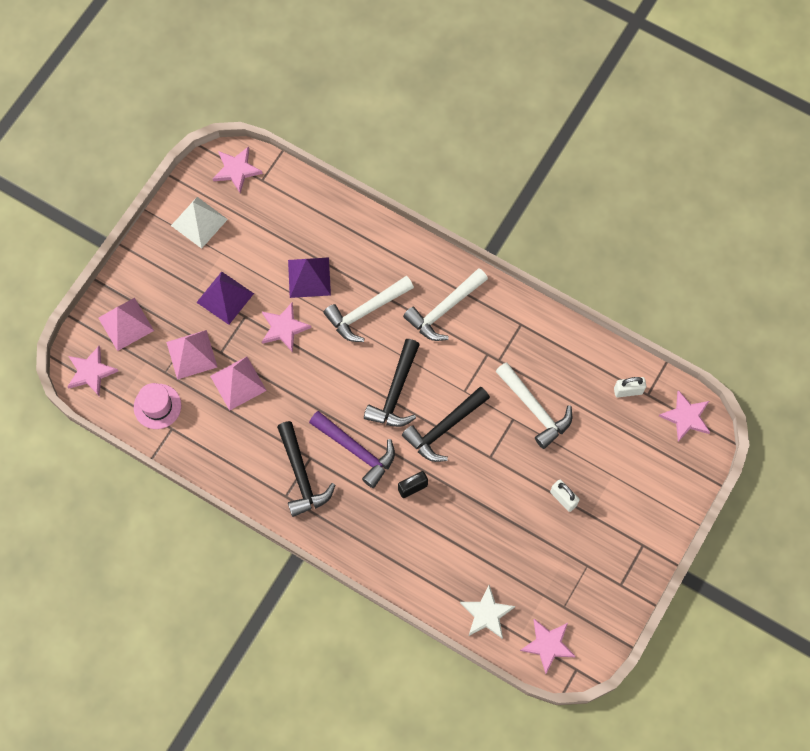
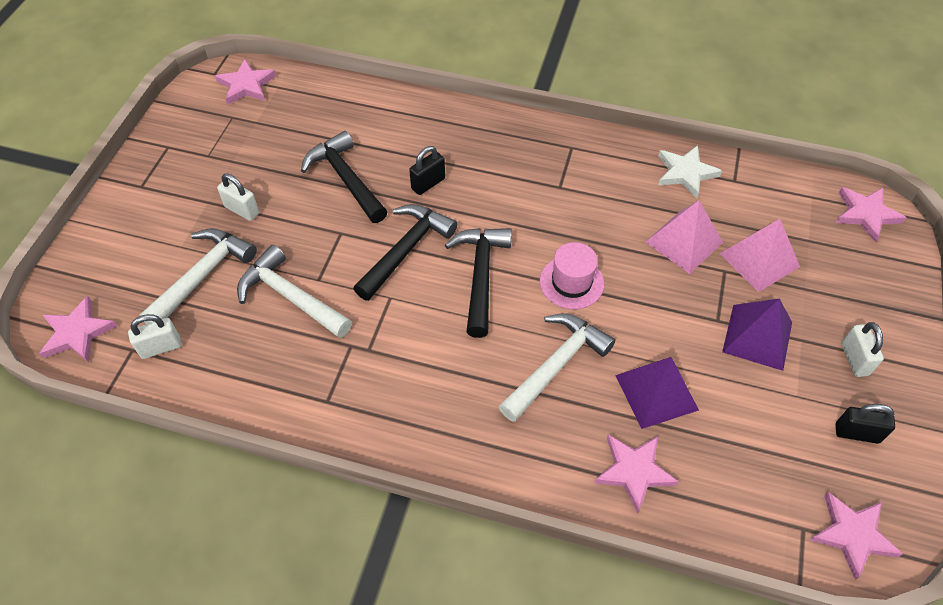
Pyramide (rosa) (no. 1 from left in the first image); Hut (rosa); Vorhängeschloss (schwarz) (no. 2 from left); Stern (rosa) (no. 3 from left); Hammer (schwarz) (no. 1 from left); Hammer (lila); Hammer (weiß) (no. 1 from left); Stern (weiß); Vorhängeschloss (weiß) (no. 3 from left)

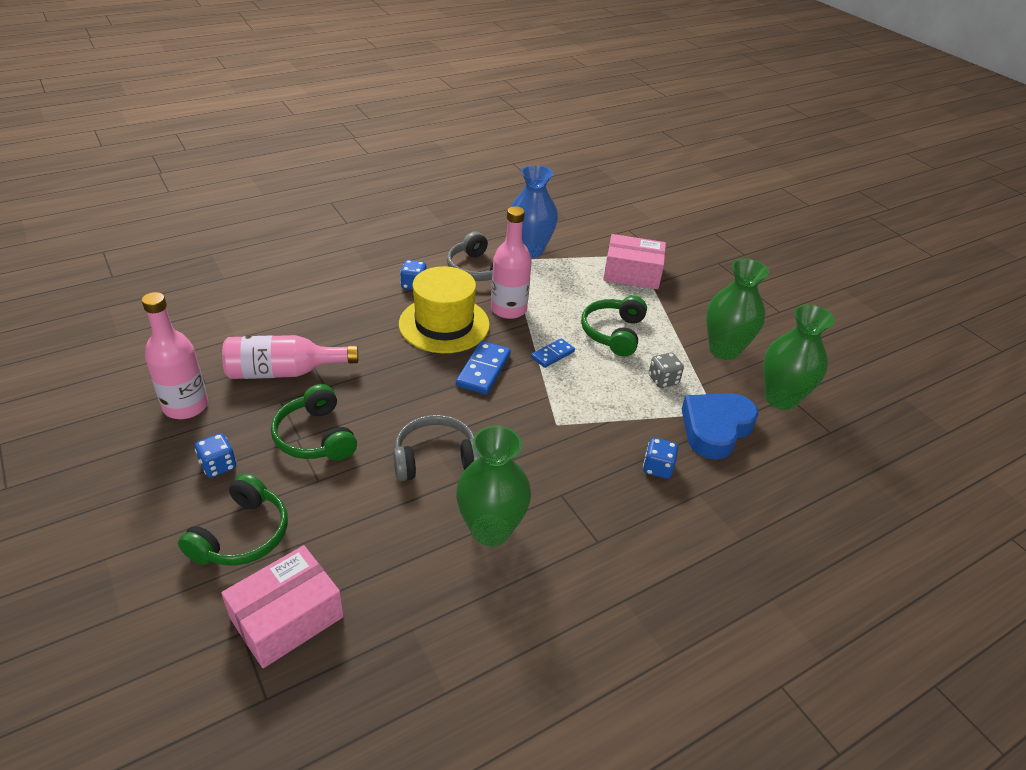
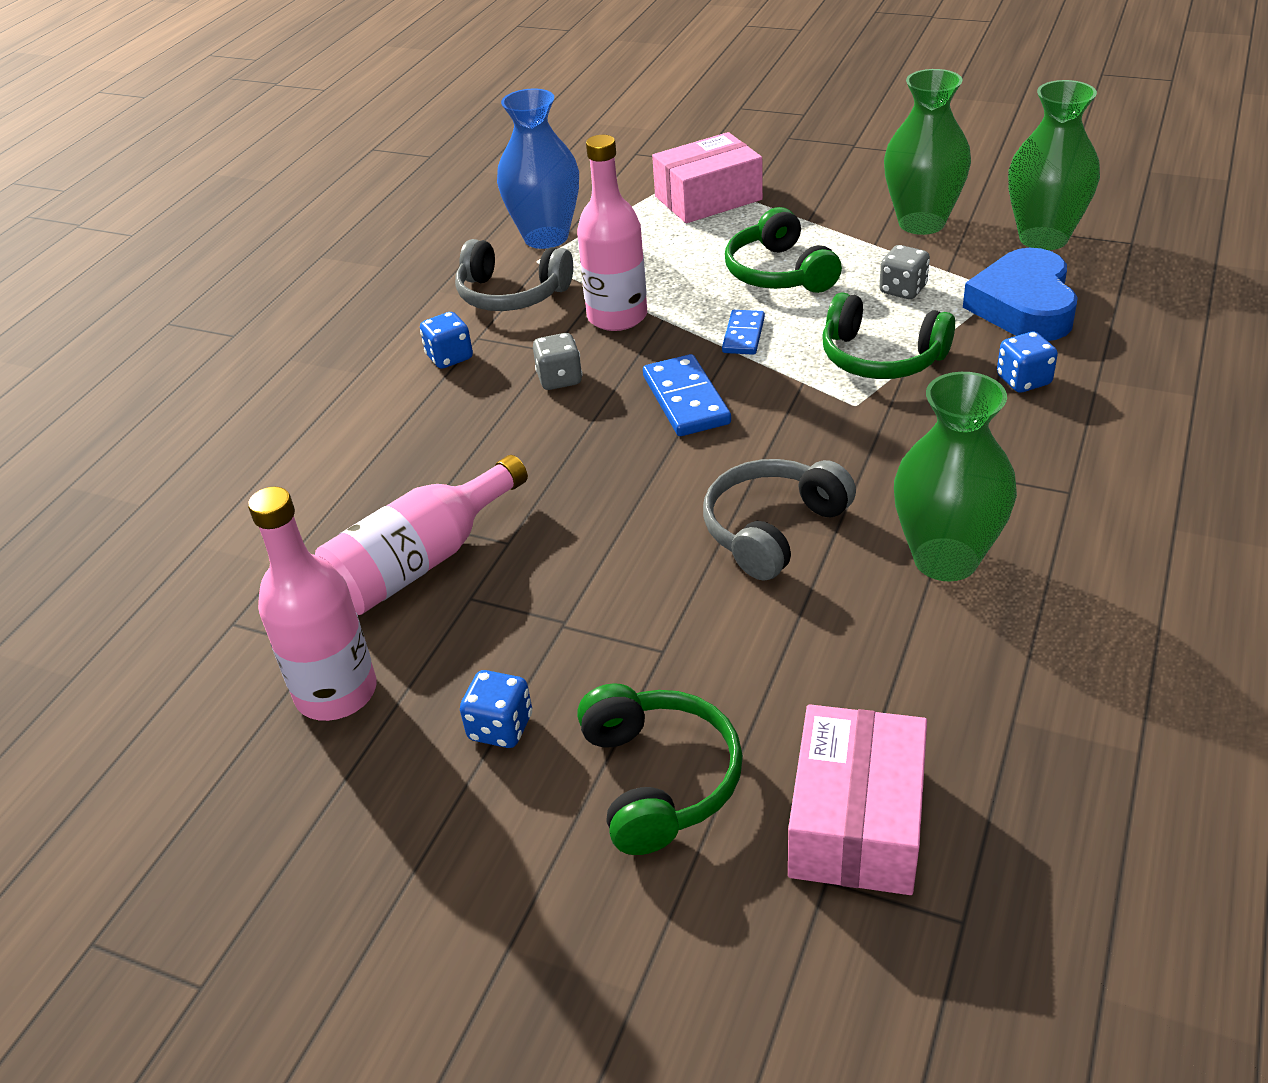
Kopfhörer (grün) (no. 3 from left); Spielwürfel (grau) (no. 1 from left)

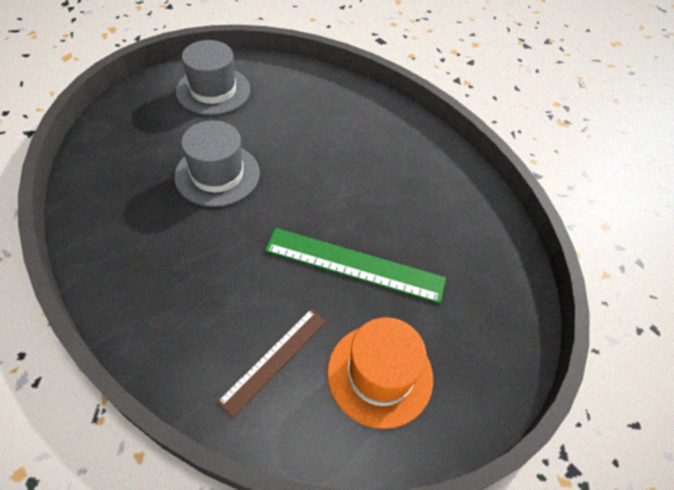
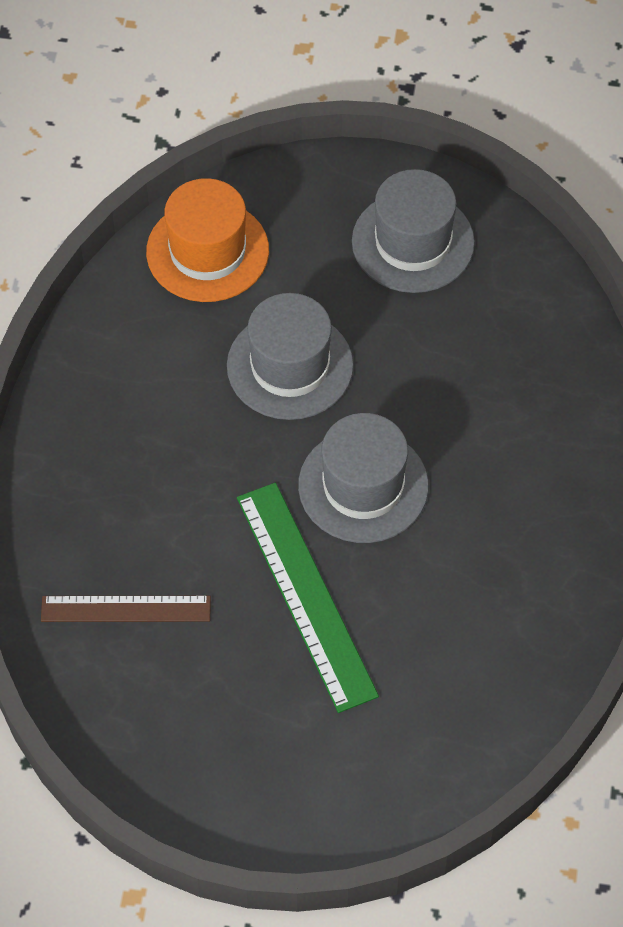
Hut (orange); Hut (grau) (no. 2 from left)

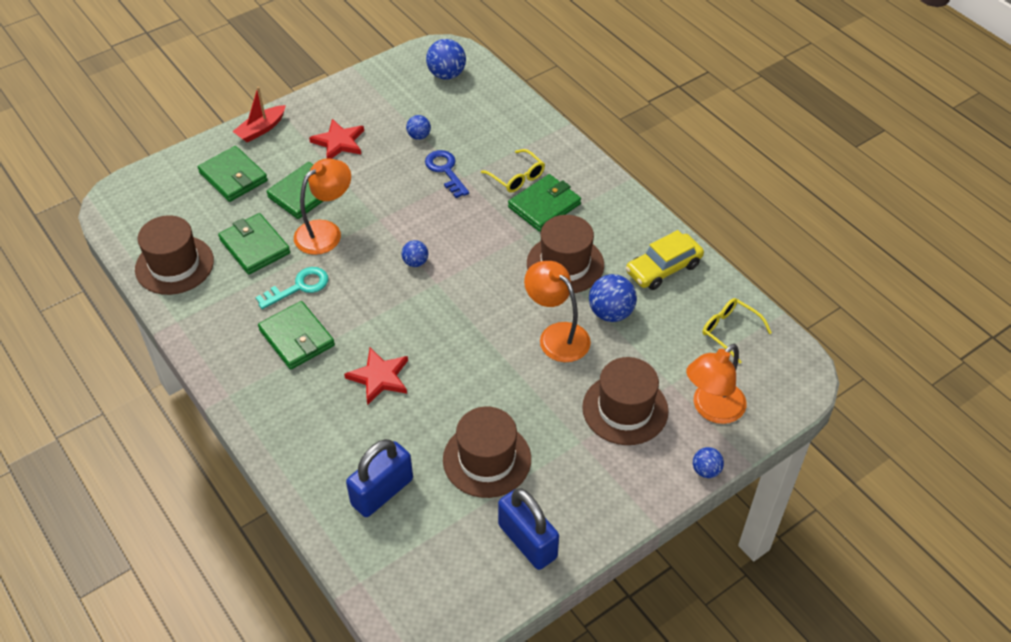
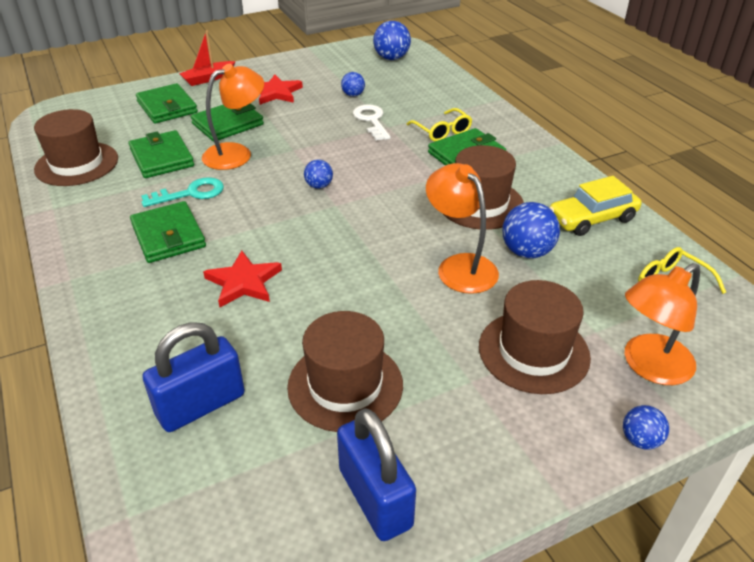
Schlüssel (weiß)

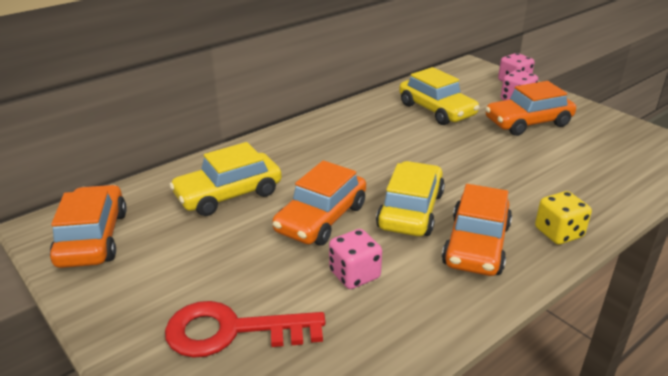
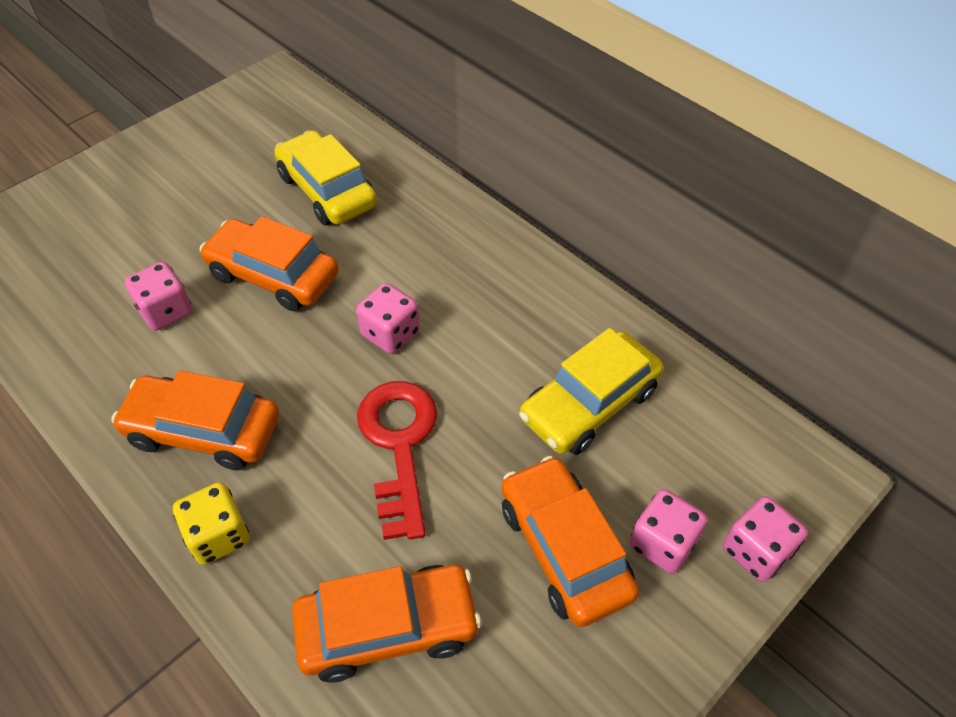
Auto (orange) (no. 3 from left); Schlüssel (rot); Auto (gelb) (no. 2 from left in the first image); Spielwürfel (rosa) (no. 2 from left)

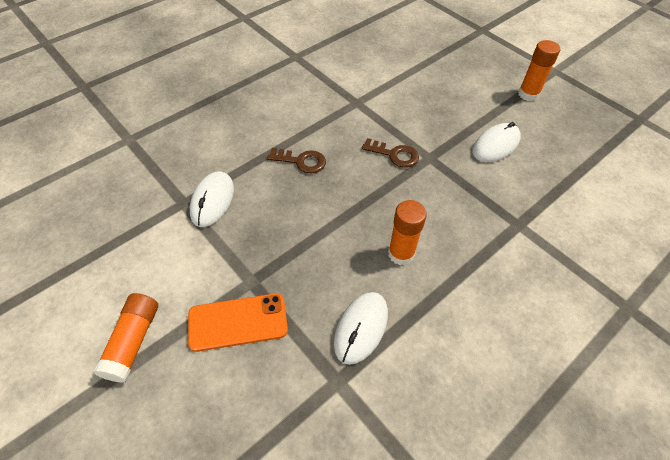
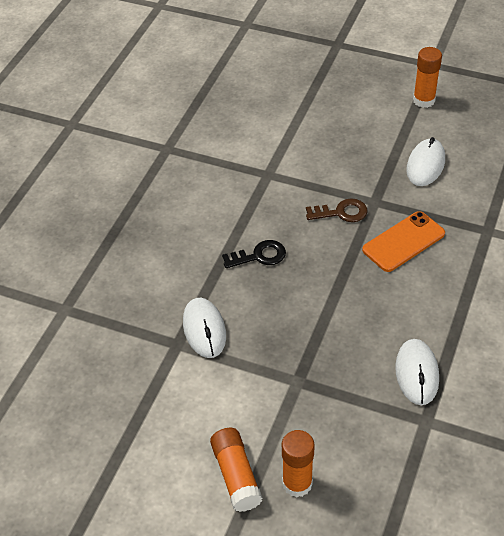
Handy (orange); Schlüssel (schwarz); Klebestift (orange) (no. 2 from left)

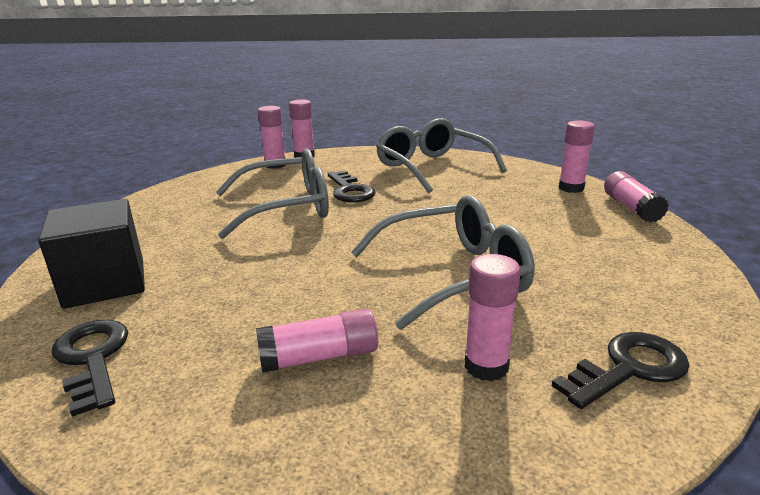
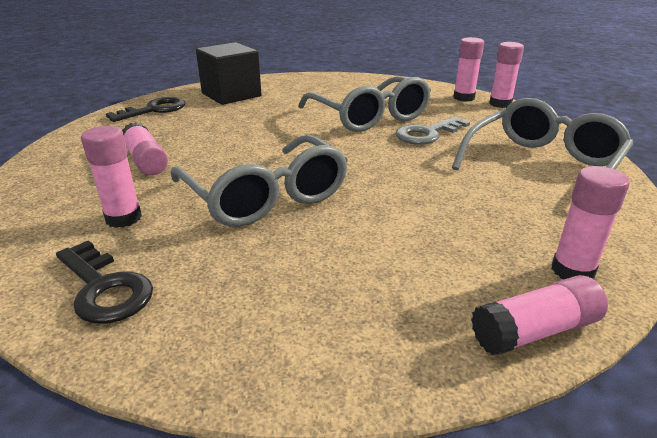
Schlüssel (grau)

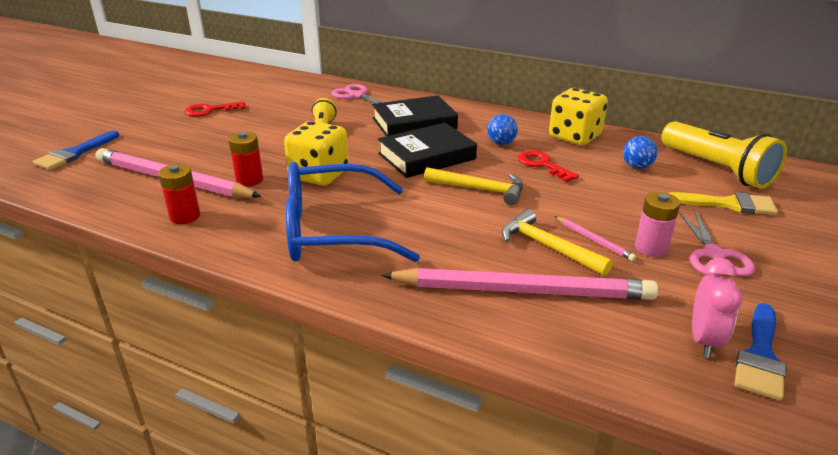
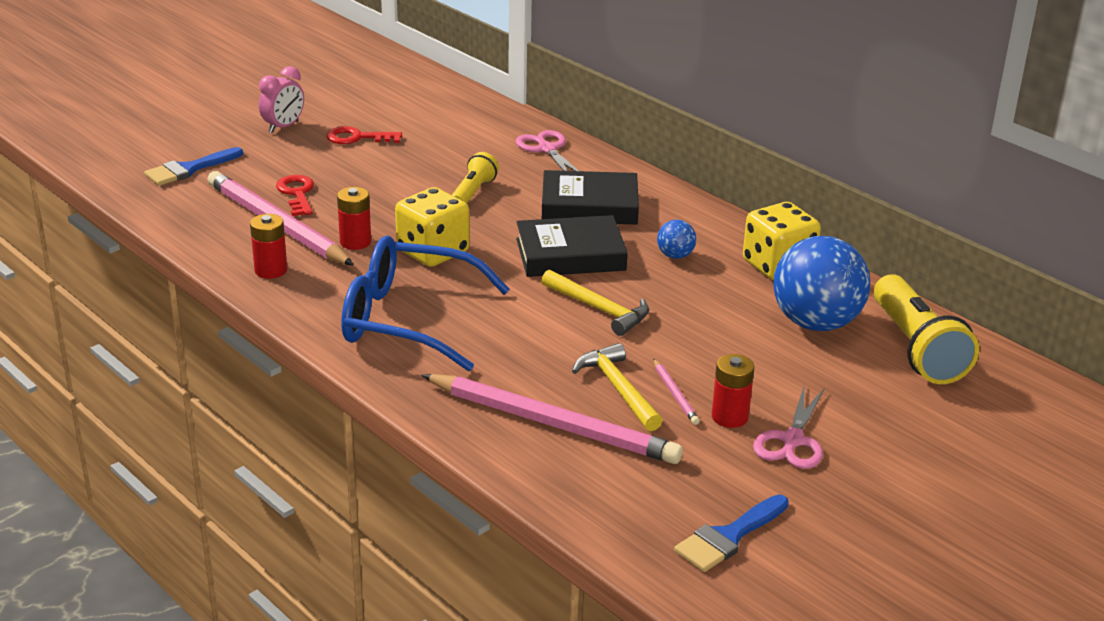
Schlüssel (rot) (no. 1 from left); Ball (blau) (no. 2 from left); Batterie (rot) (no. 3 from left); Pinsel (gelb); Wecker (rosa)

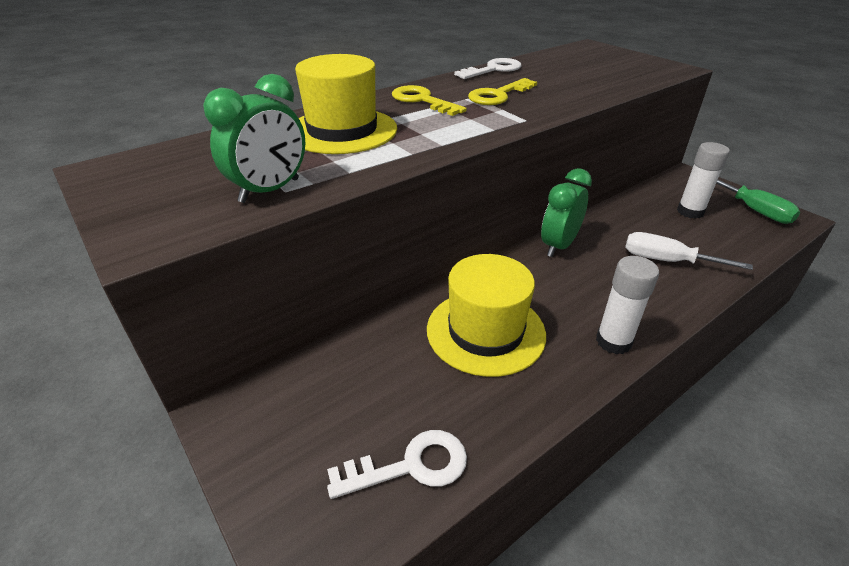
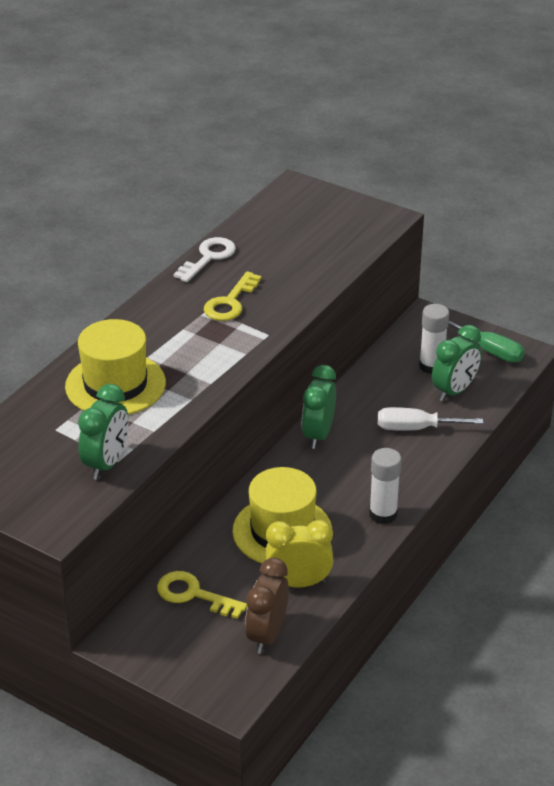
Wecker (braun); Schlüssel (gelb) (no. 1 from left); Wecker (gelb); Wecker (grün) (no. 3 from left)

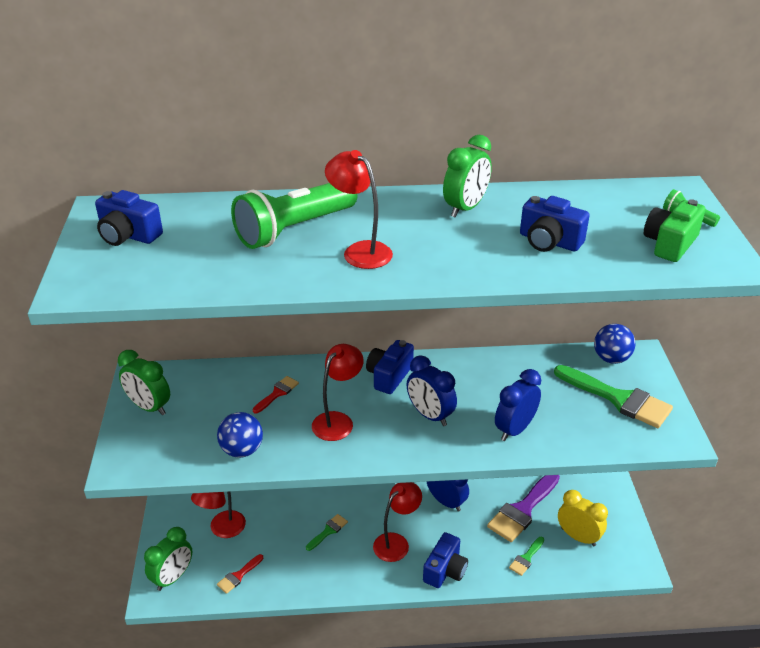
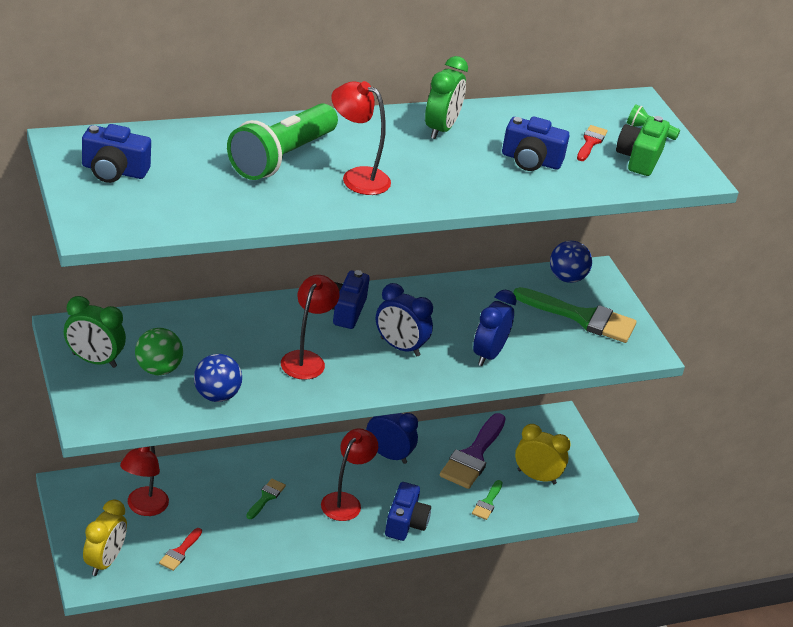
Wecker (gelb) (no. 1 from left); Pinsel (rot) (no. 2 from left); Ball (grün)

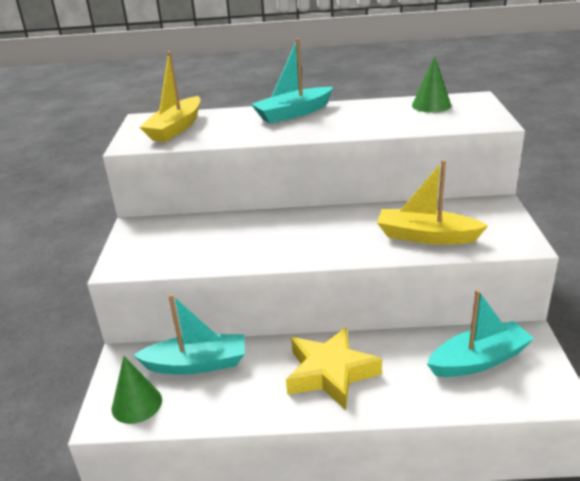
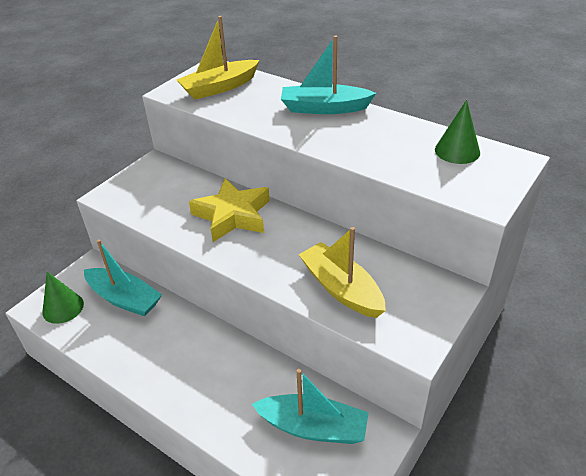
Stern (gelb)

